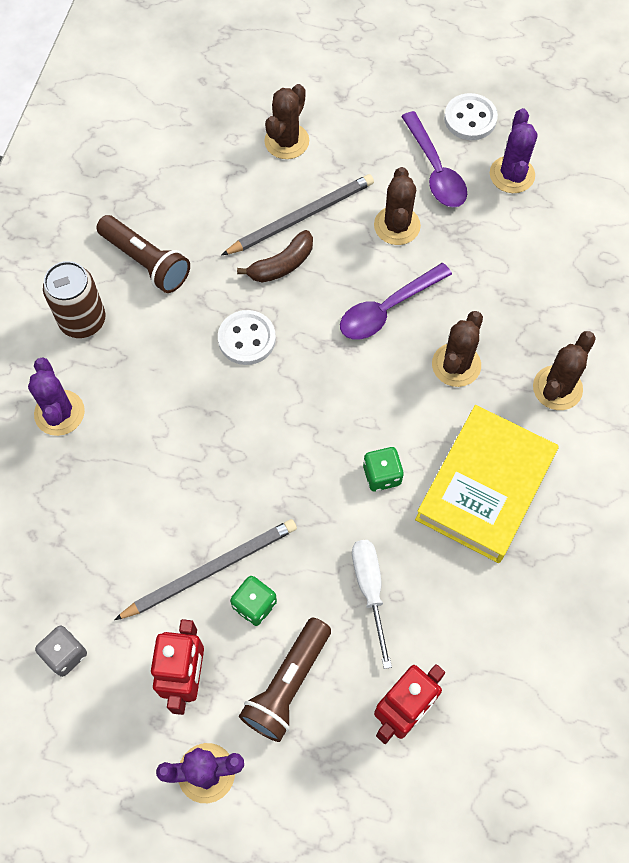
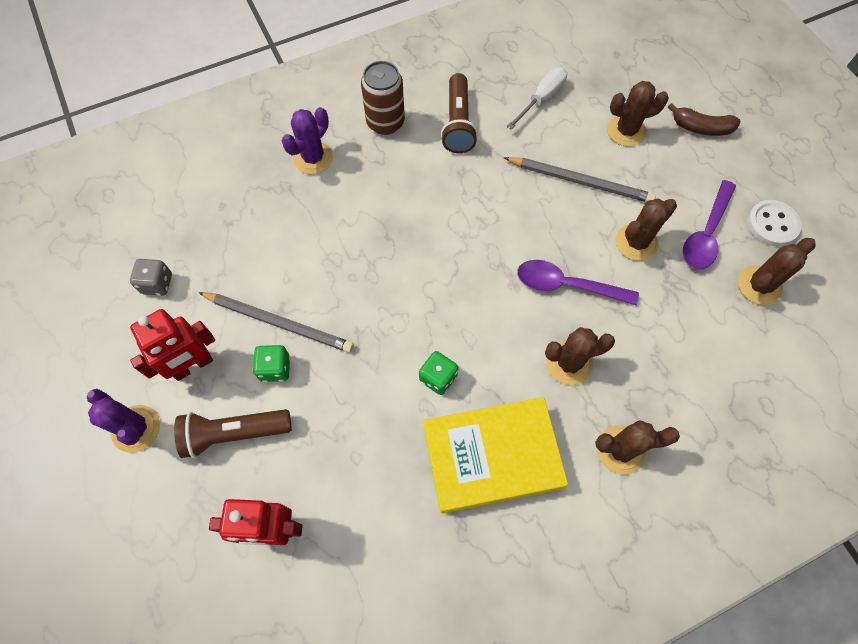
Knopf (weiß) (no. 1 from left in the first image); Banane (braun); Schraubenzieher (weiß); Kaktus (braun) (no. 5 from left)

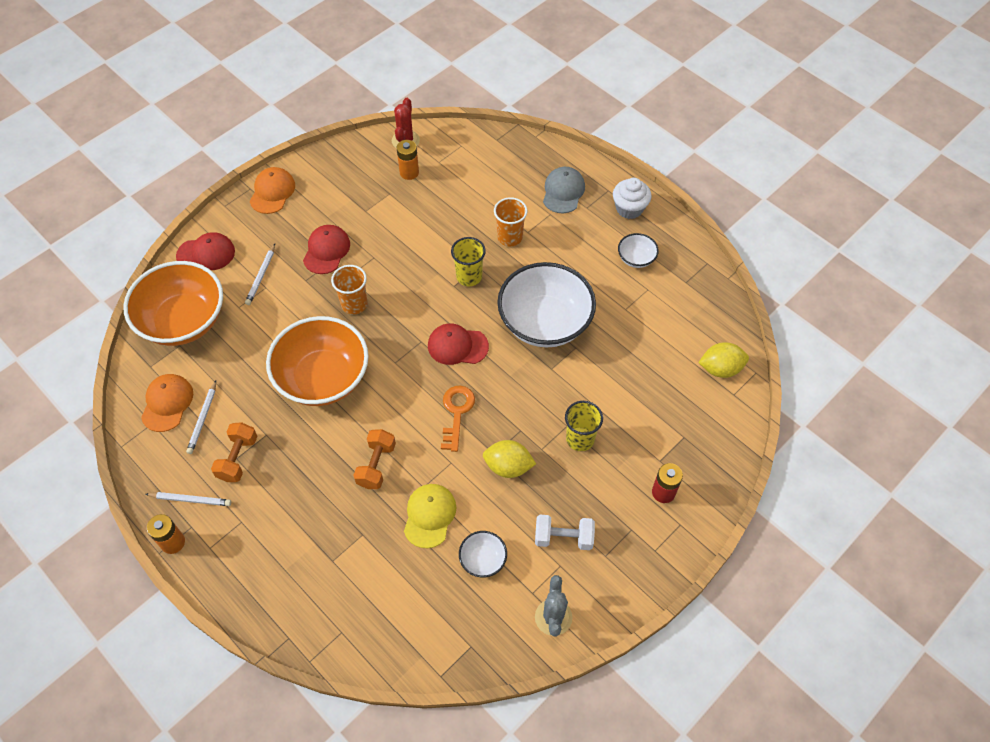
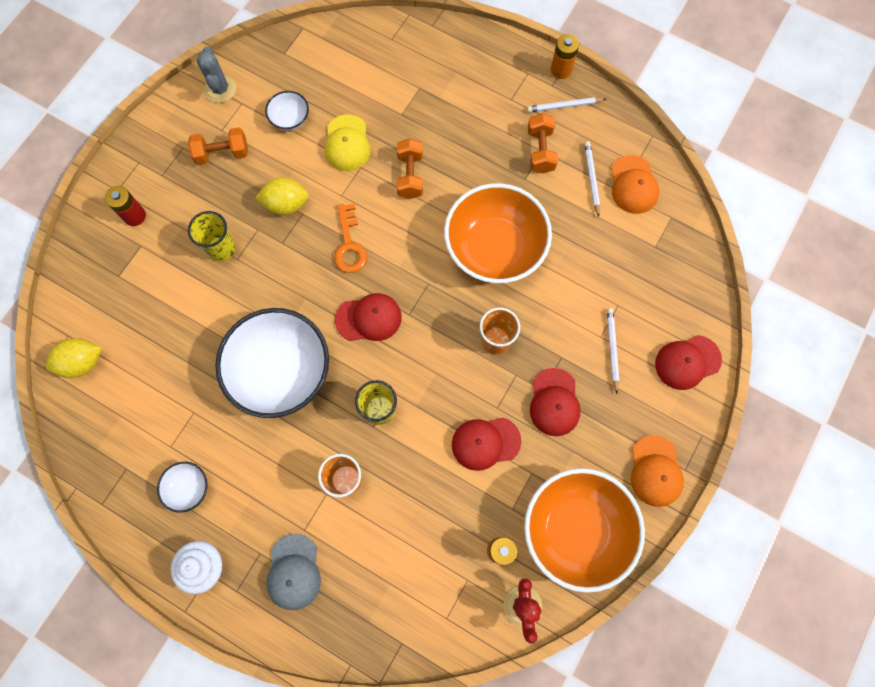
Schüssel (orange) (no. 2 from left); Hantel (orange) (no. 1 from left); Kappe (rot) (no. 2 from left)

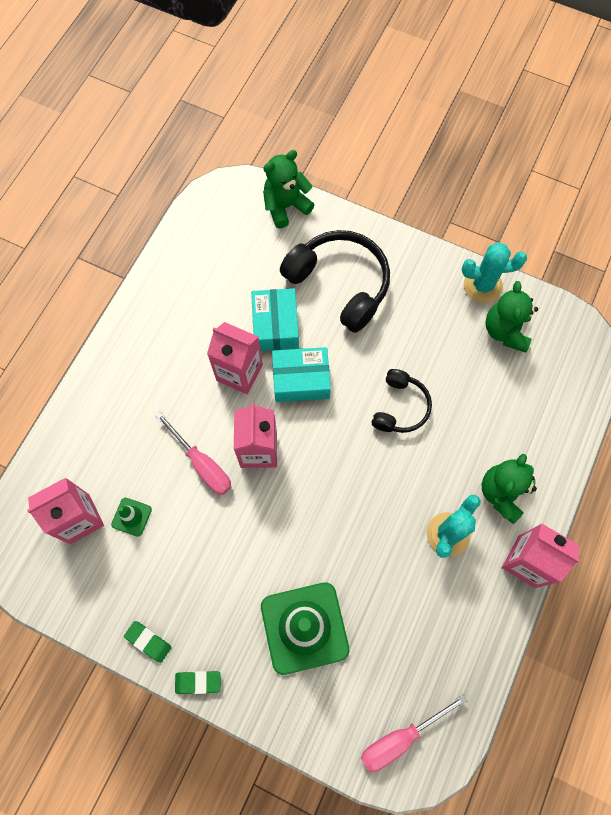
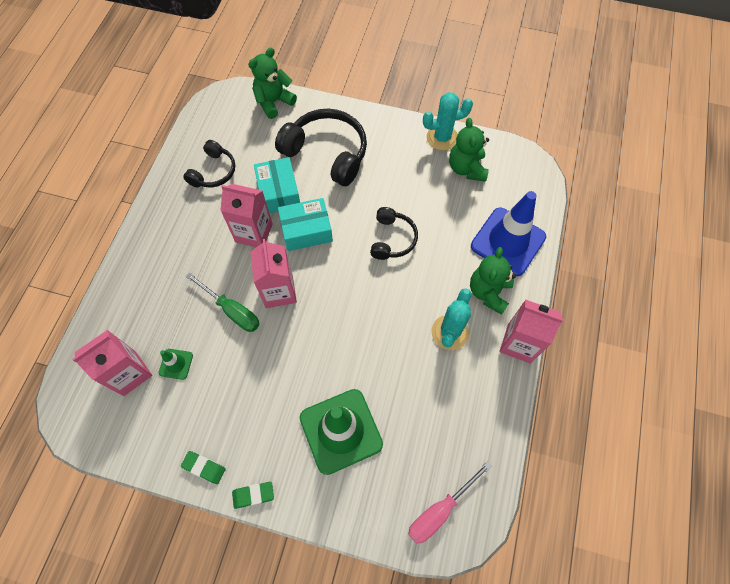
Schraubenzieher (grün); Kopfhörer (schwarz) (no. 1 from left); Leitkegel (blau)

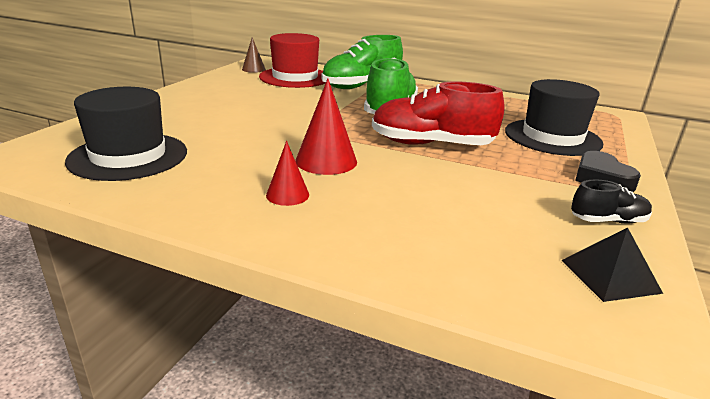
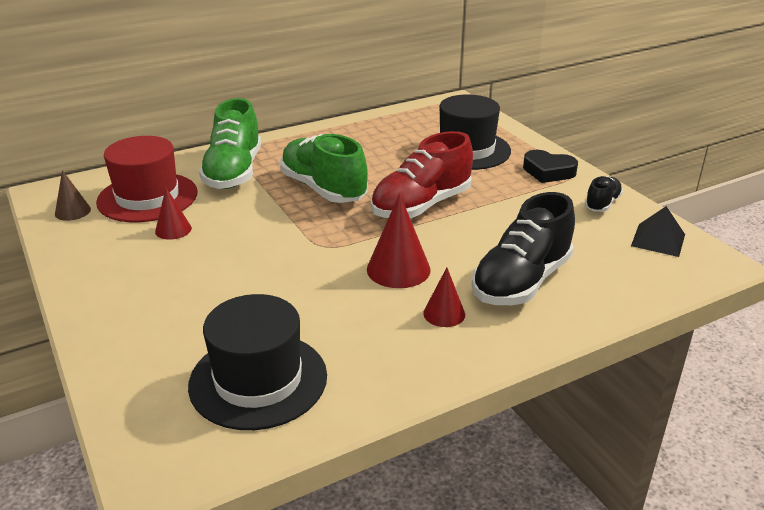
Kegel (rot) (no. 1 from left); Schuh (schwarz) (no. 1 from left)

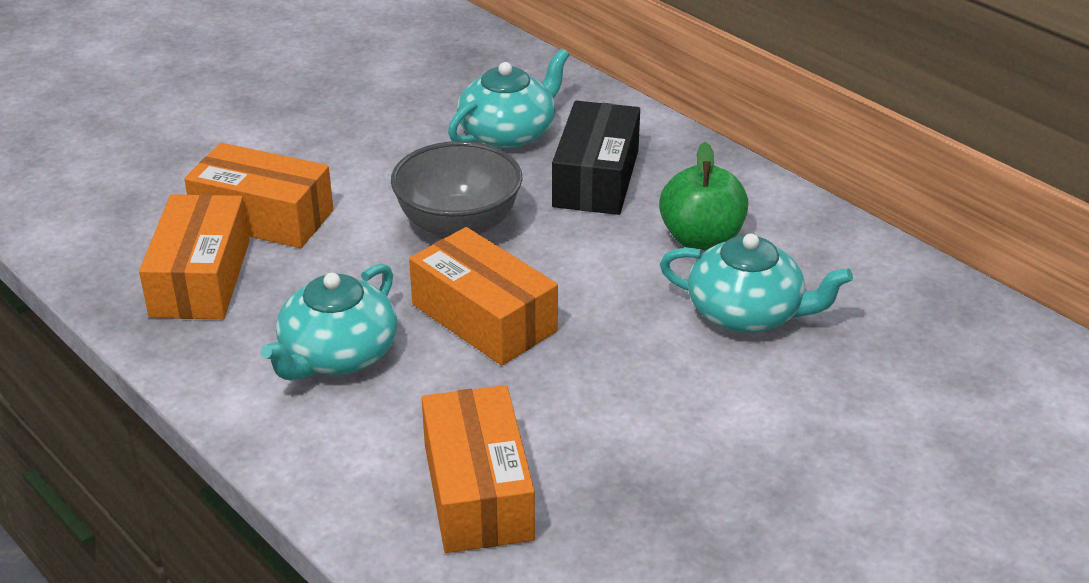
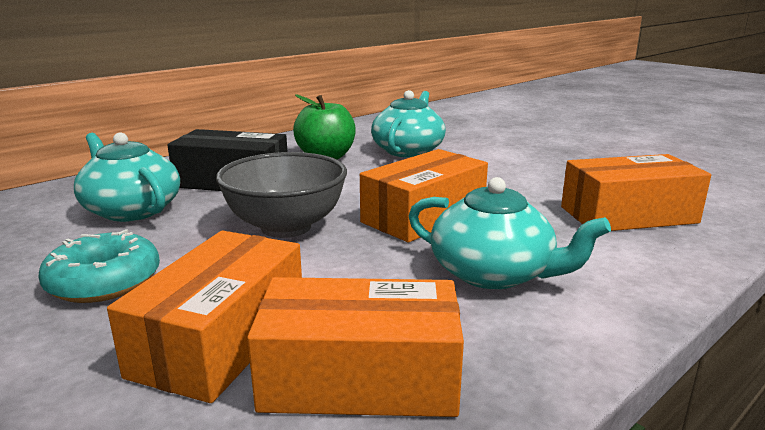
Donut (türkis)

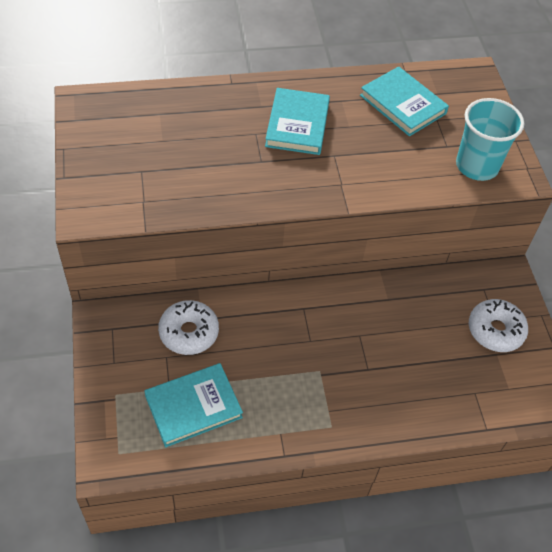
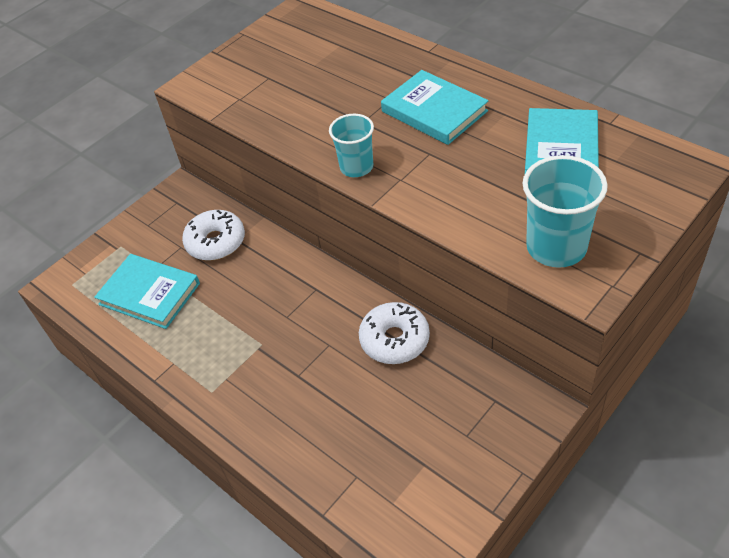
Buch (türkis) (no. 2 from left); Donut (weiß) (no. 2 from left); Becher (türkis) (no. 1 from left)

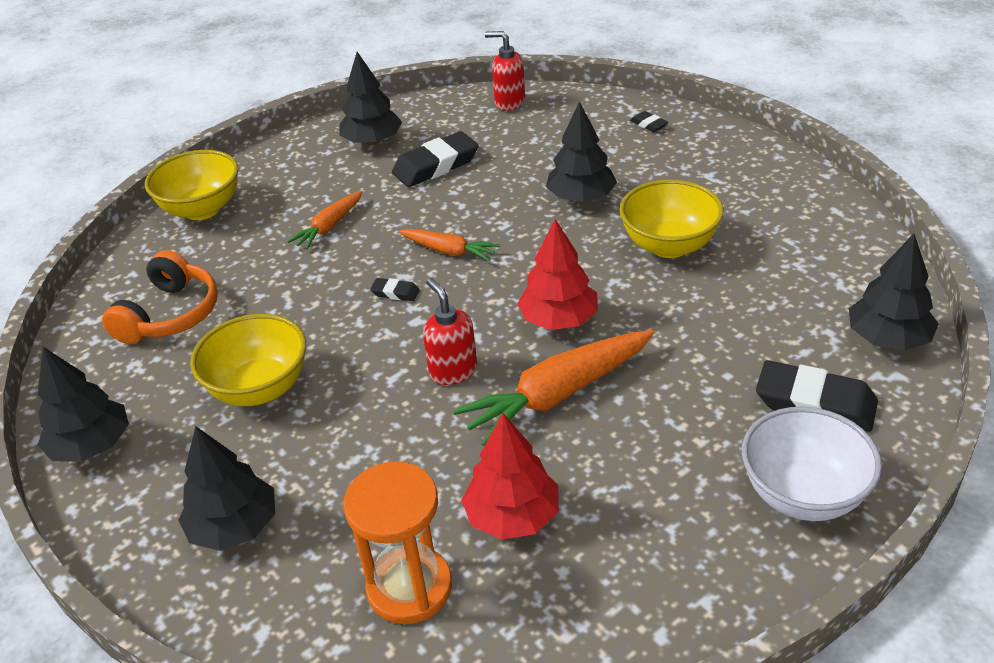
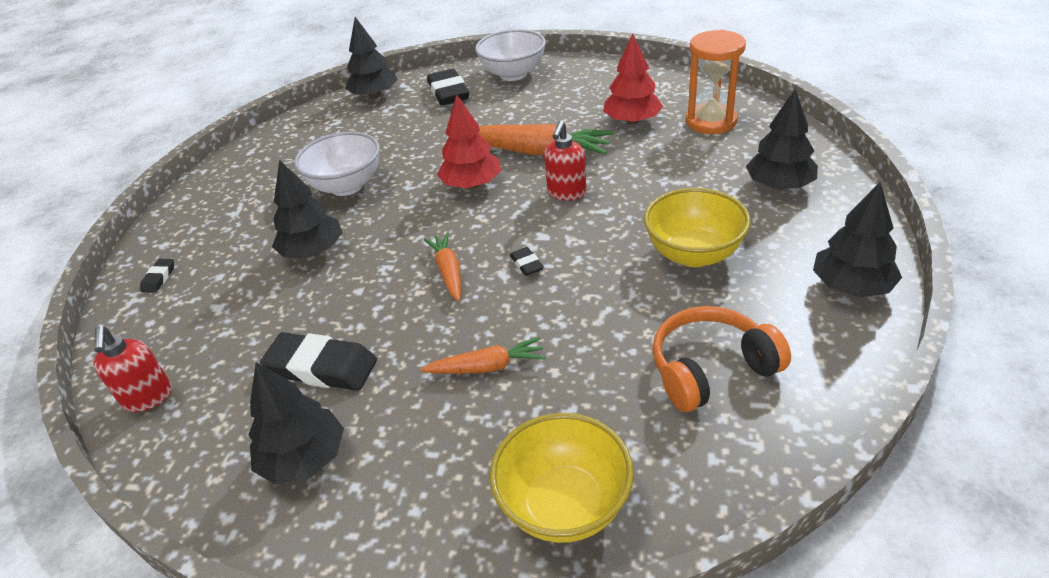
Schüssel (weiß) (no. 1 from left)

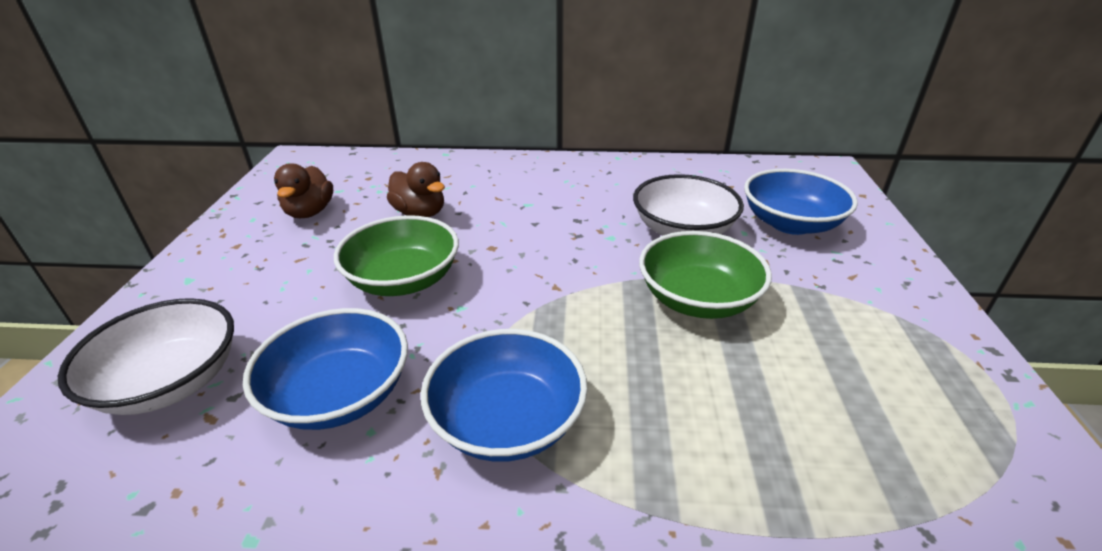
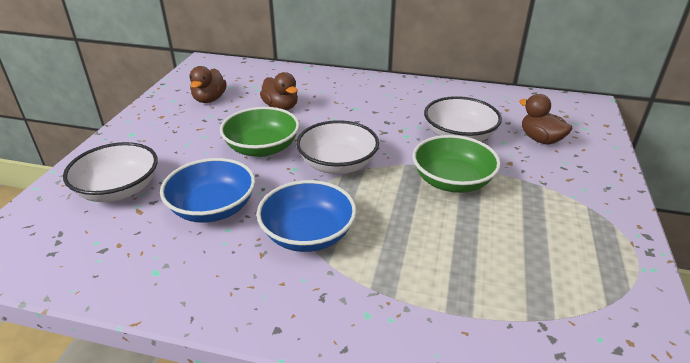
Ente (braun) (no. 3 from left); Schüssel (weiß) (no. 2 from left)

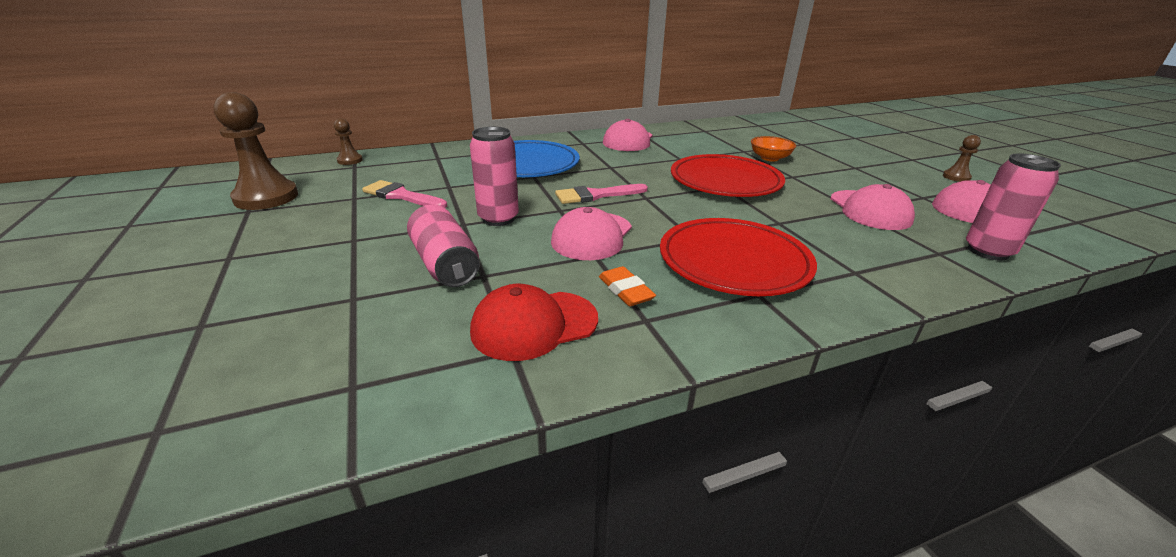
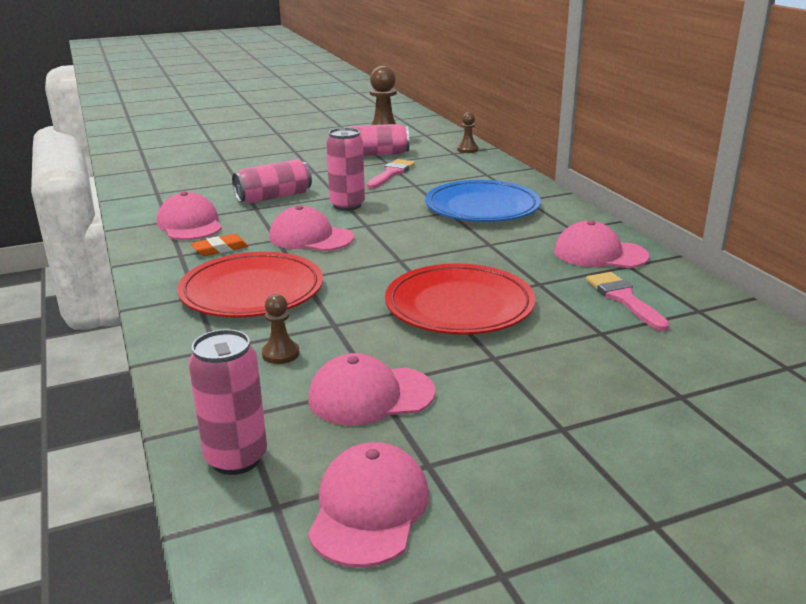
Kappe (rosa) (no. 1 from left); Pinsel (rosa) (no. 2 from left); Schüssel (orange); Bauer (braun) (no. 1 from left); Dose (rosa) (no. 4 from left)

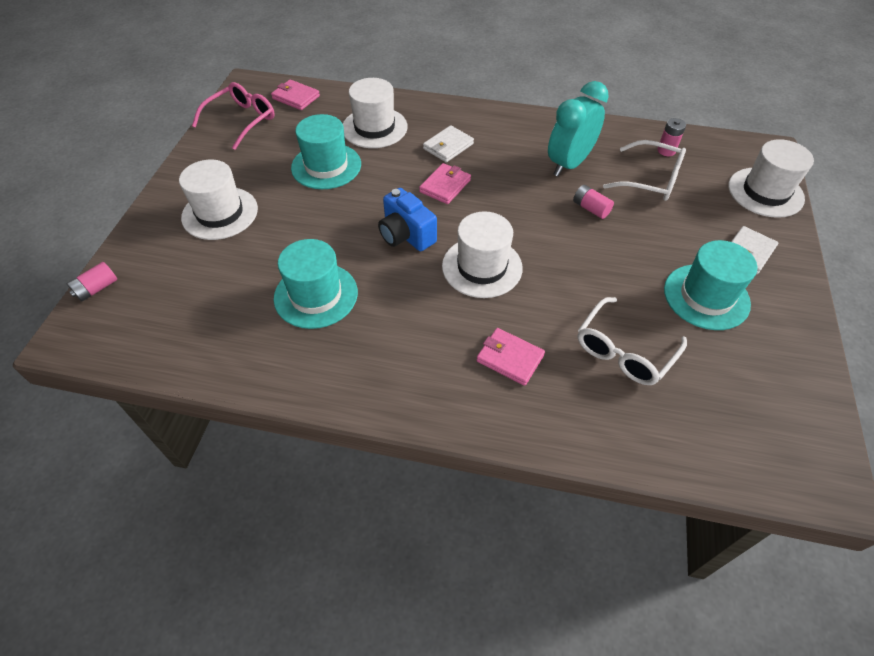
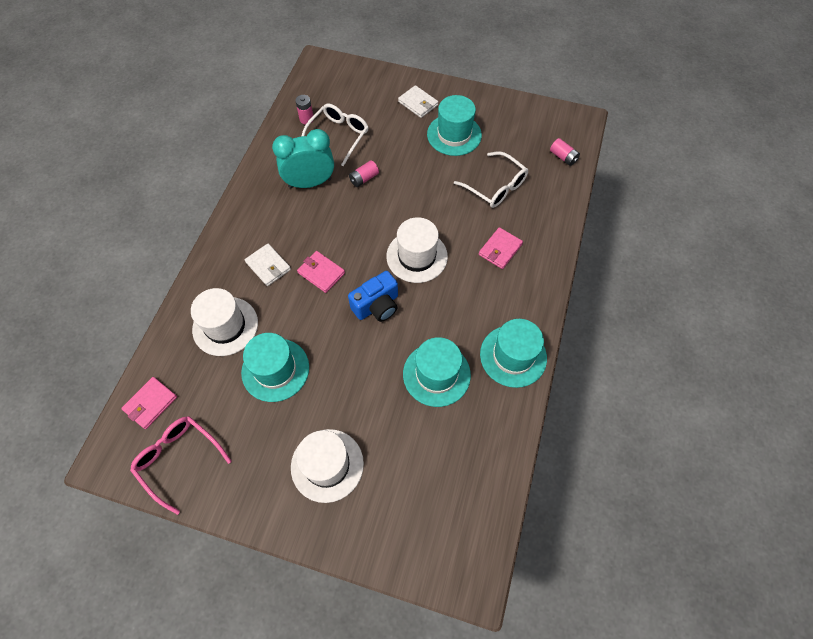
Batterie (rosa) (no. 3 from left); Wecker (türkis); Hut (weiß) (no. 4 from left in the first image); Hut (türkis) (no. 4 from left)

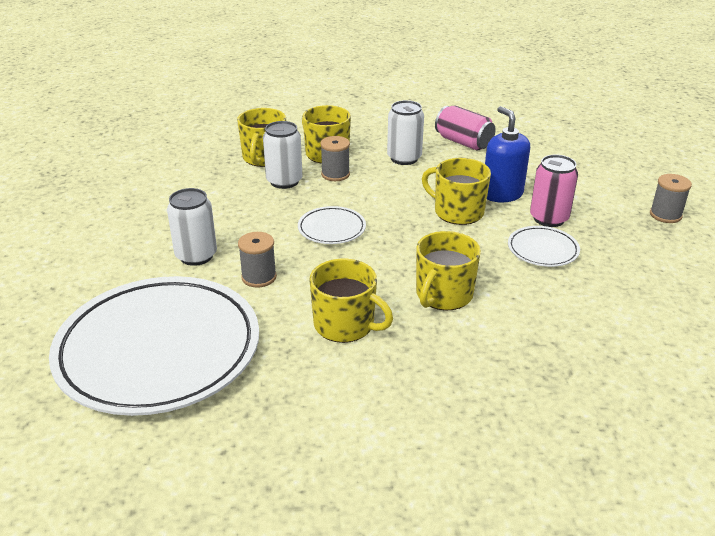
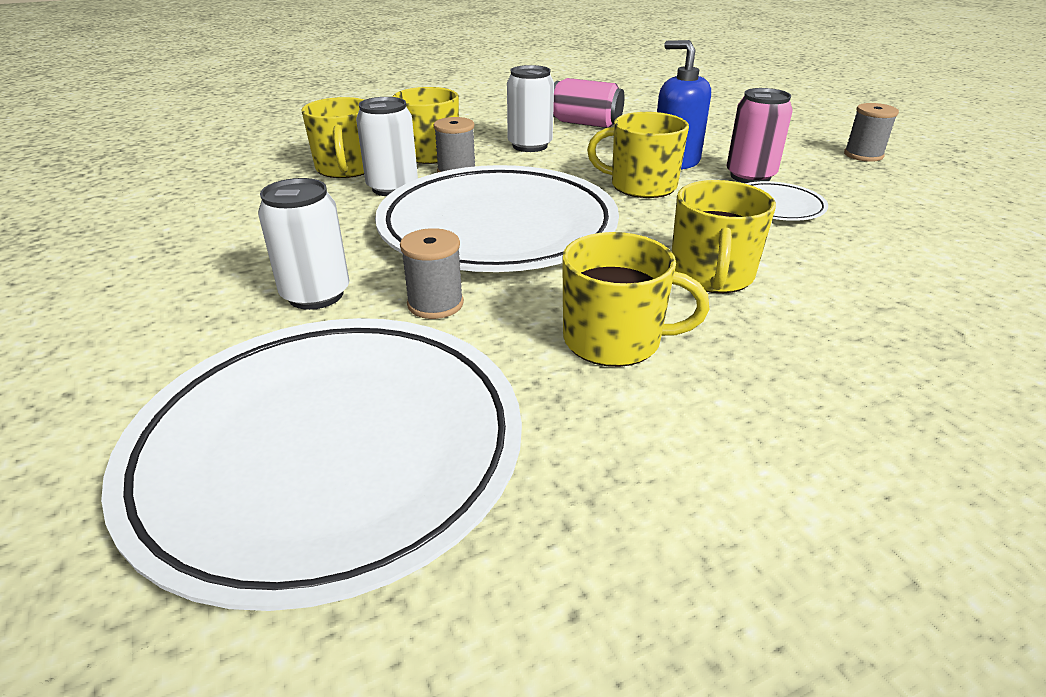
Teller (weiß) (no. 2 from left)

